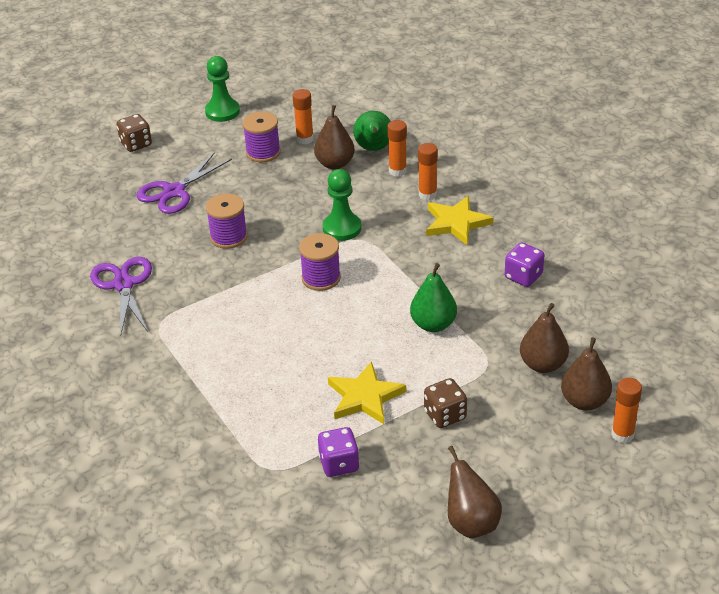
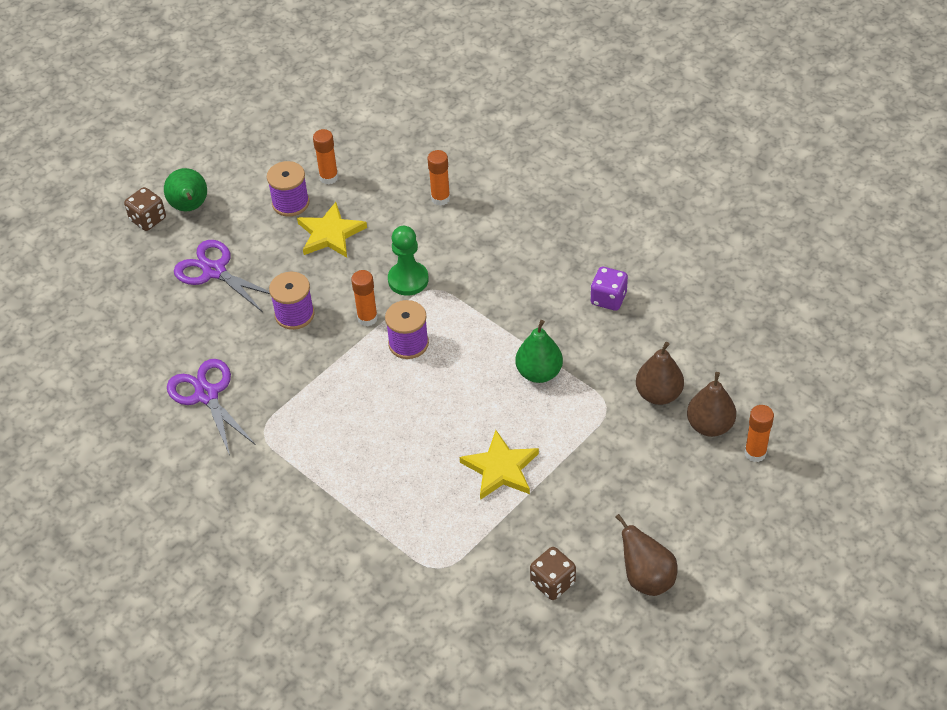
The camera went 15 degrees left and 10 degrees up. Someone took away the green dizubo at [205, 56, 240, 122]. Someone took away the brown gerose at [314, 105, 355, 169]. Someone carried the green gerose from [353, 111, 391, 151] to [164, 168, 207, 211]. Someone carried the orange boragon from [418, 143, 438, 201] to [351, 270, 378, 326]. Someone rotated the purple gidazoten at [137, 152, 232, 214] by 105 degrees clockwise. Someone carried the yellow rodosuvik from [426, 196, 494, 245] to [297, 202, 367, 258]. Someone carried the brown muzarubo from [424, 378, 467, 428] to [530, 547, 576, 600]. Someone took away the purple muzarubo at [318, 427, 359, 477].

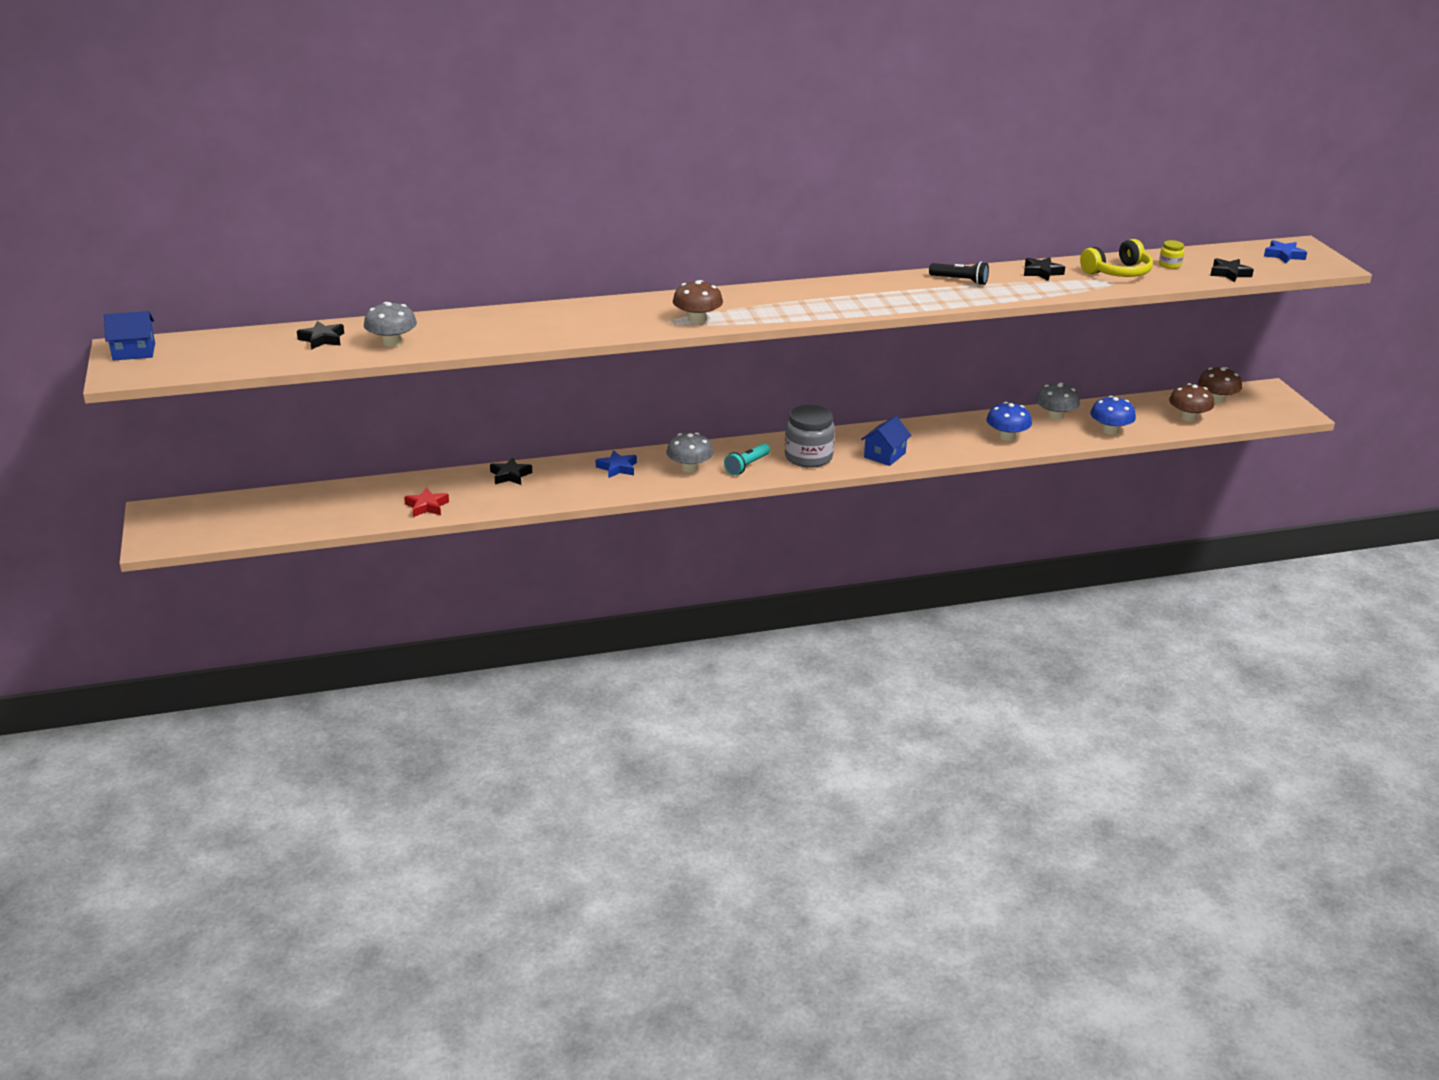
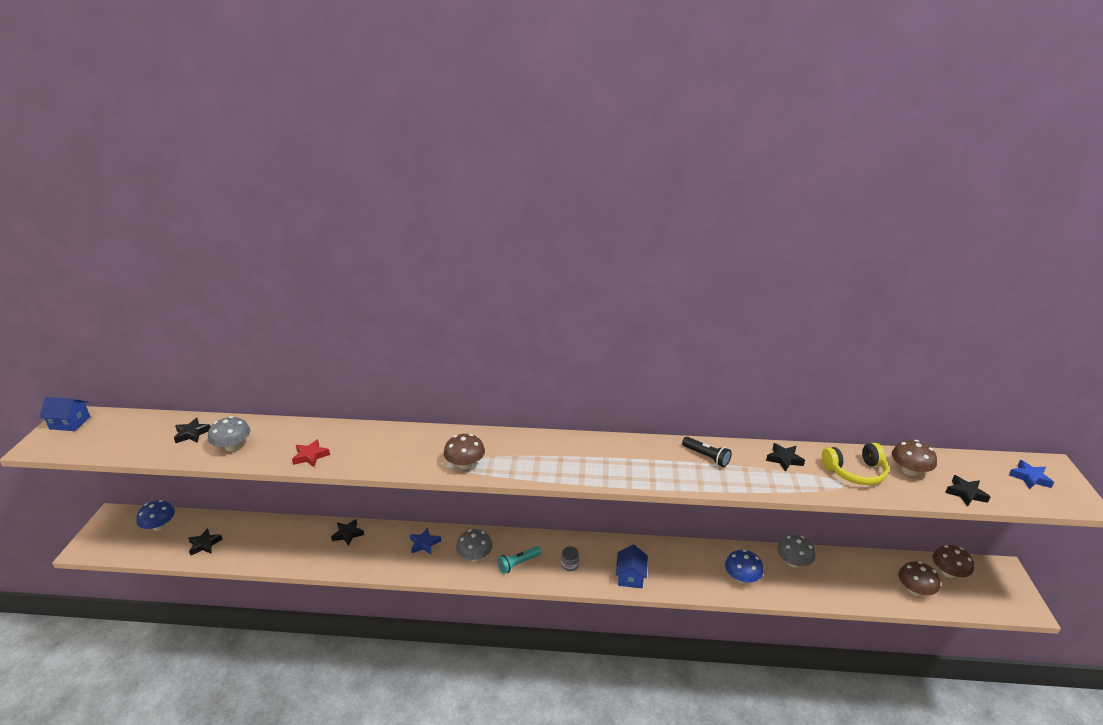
The camera went 20 degrees right and 0 degrees up. Someone swapped the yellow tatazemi at [1159, 240, 1184, 269] for the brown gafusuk at [892, 440, 937, 476]. Someone carried the blue gafusuk from [1090, 396, 1136, 435] to [136, 500, 175, 531]. Someone scaled the grey tatazemi at [785, 405, 835, 468] by 0.47. Someone rotated the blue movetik at [861, 416, 912, 466] by 45 degrees counterclockwise. Someone carried the red rodosuvik from [404, 488, 449, 517] to [292, 439, 330, 467]. Someone put down the black rodosuvik at [188, 528, 223, 555].

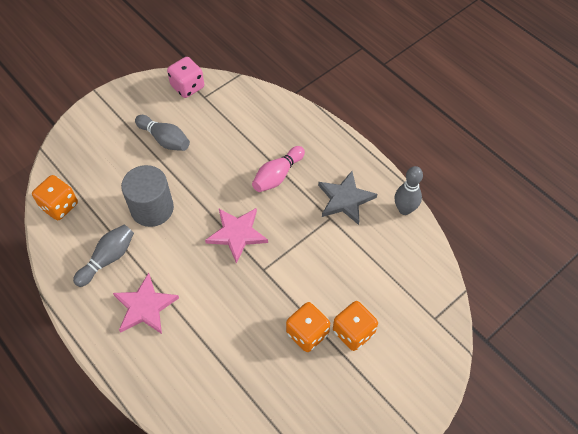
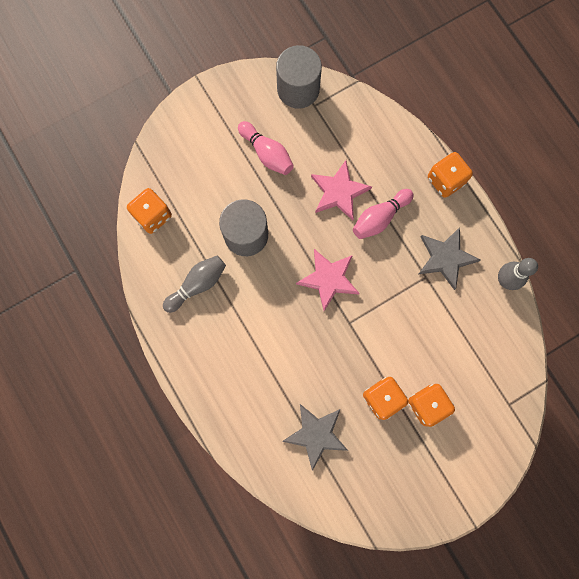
The camera went 10 degrees right and 20 degrees up. Someone swapped the pink muzarubo at [167, 57, 204, 98] for the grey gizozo at [276, 45, 322, 109]. Someone repainted the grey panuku at [135, 115, 190, 151], which became the pink panuku at [238, 121, 294, 175]. Someone carried the pink rodosuvik from [113, 273, 179, 334] to [311, 160, 372, 220]. Someone put down the orange muzarubo at [428, 152, 473, 198]. Someone put down the grey rodosuvik at [282, 404, 348, 471].

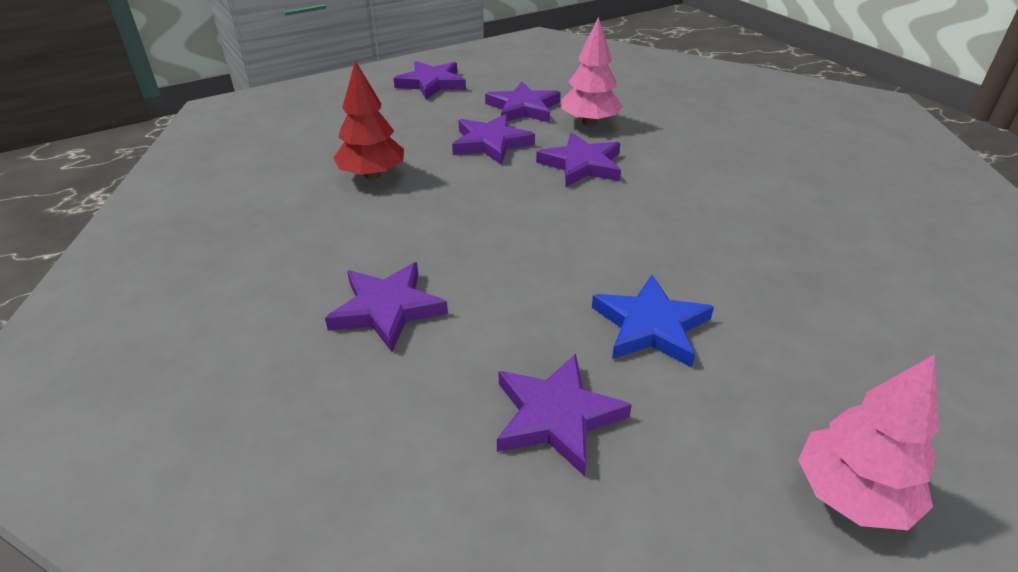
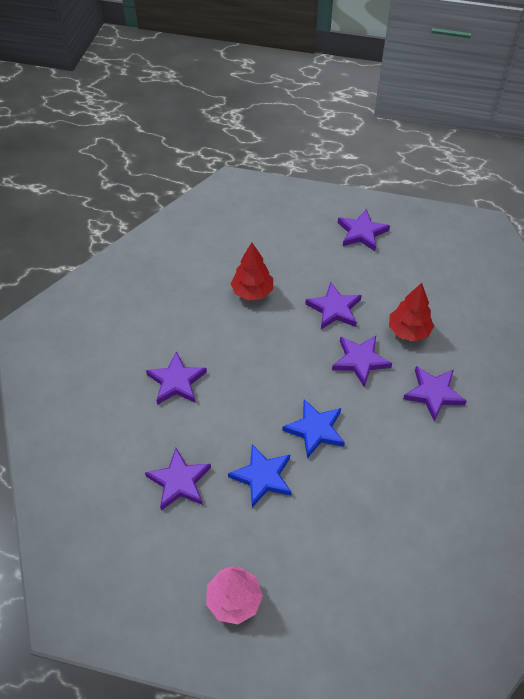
The camera went 45 degrees right and 15 degrees up. Someone repainted the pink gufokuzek at [561, 17, 623, 126], which became the red gufokuzek at [389, 283, 434, 342]. Someone carried the purple rodosuvik from [485, 81, 561, 123] to [403, 366, 467, 421]. Someone put down the blue rodosuvik at [282, 399, 345, 458].

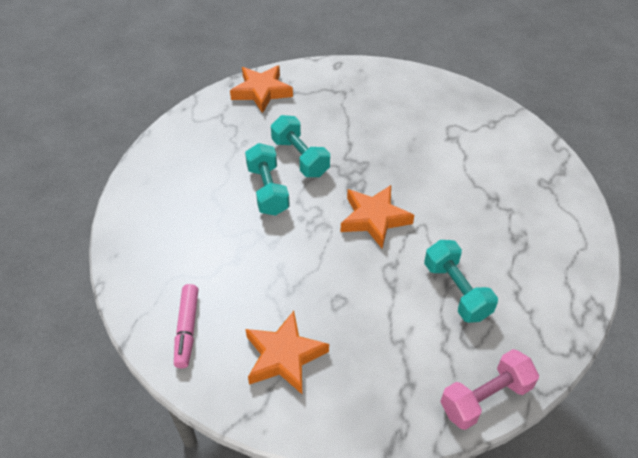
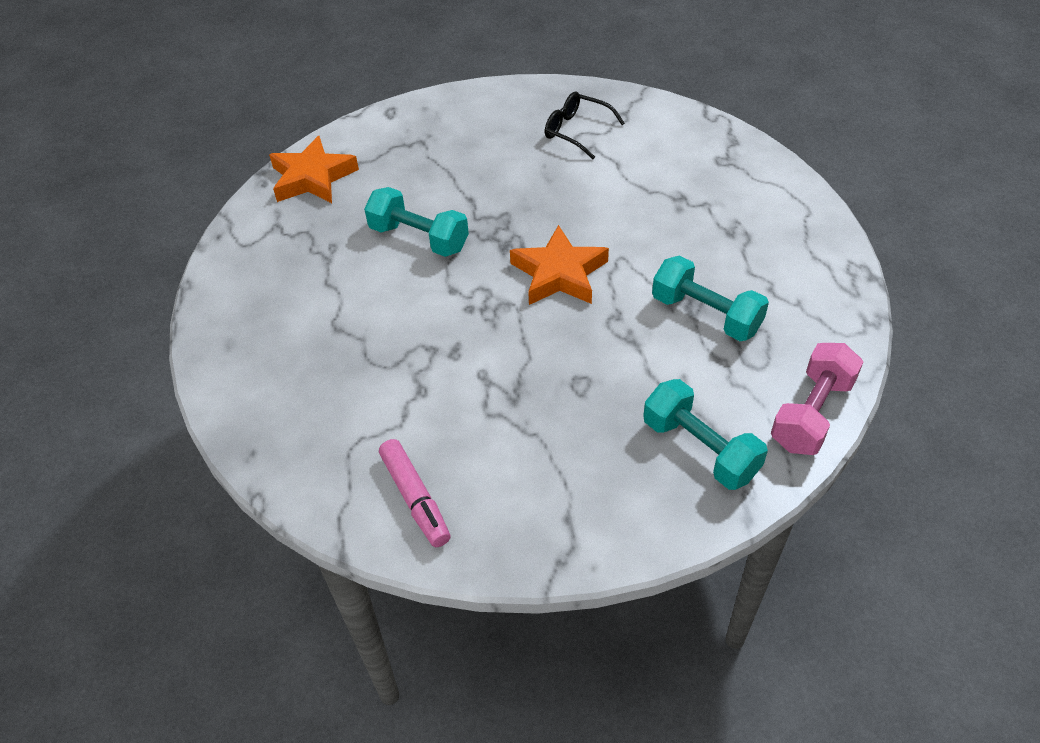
The camera went 25 degrees left and 0 degrees up. Someone carried the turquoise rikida from [245, 143, 290, 216] to [643, 379, 768, 490]. Someone took away the orange rodosuvik at [246, 311, 329, 394]. Someone put down the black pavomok at [545, 91, 625, 159].

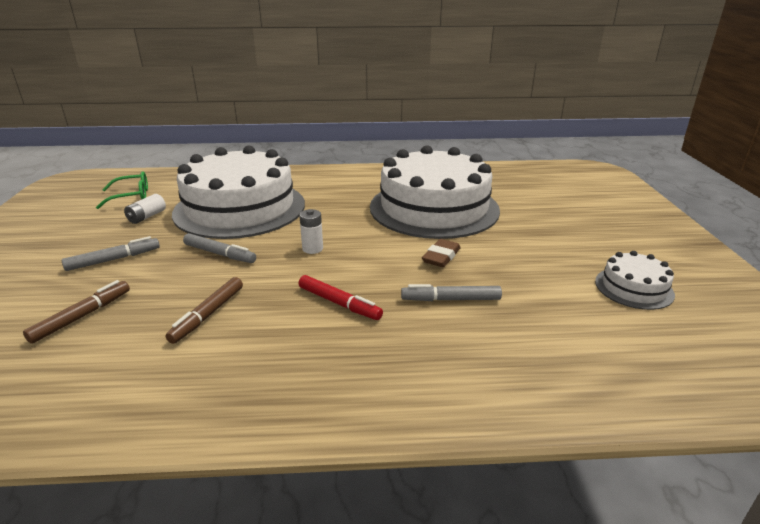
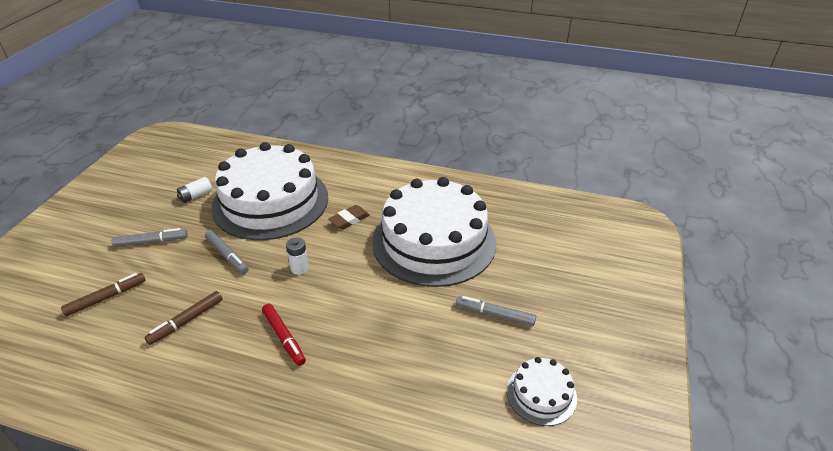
The camera went 20 degrees right and 10 degrees up. Someone took away the green pavomok at [96, 171, 148, 209]. Someone carried the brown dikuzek from [422, 239, 461, 267] to [328, 205, 370, 230]. Someone carried the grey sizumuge from [401, 284, 502, 301] to [456, 296, 536, 326].

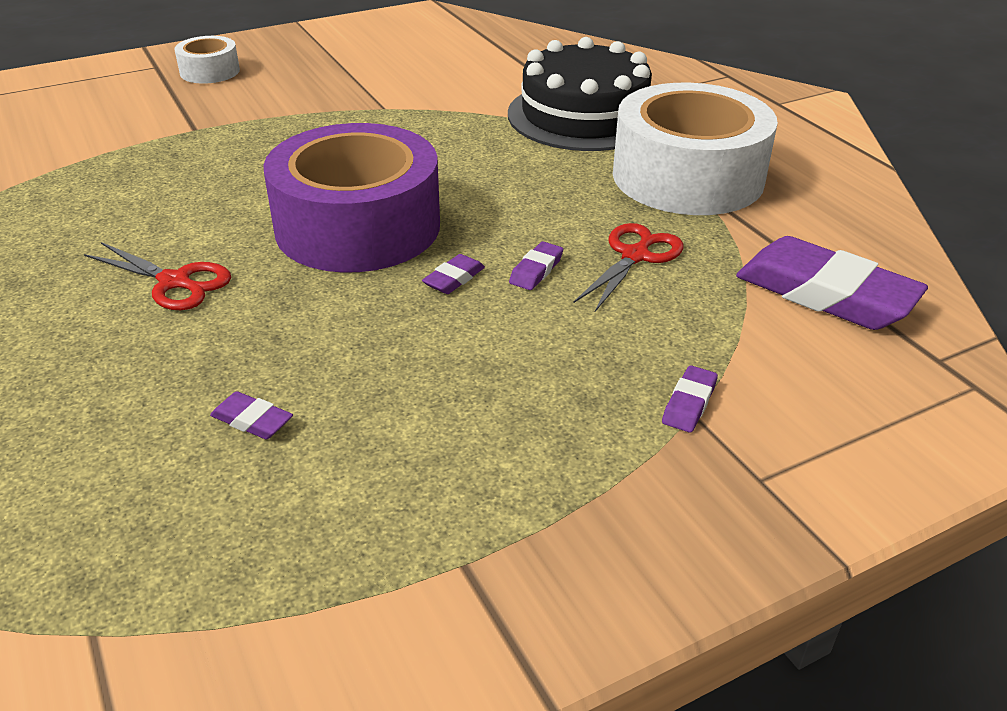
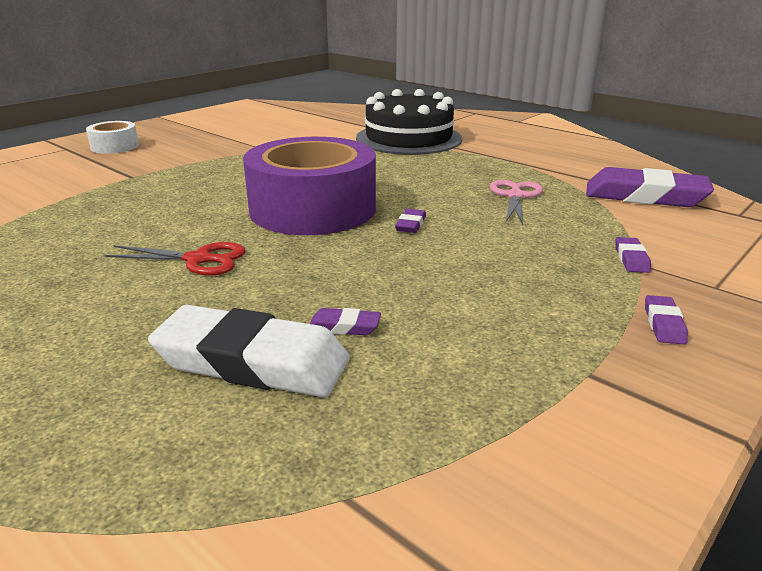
The camera went 20 degrees left and 10 degrees down. Someone took away the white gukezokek at [613, 83, 778, 215]. Someone repainted the red gidazoten at [574, 223, 683, 312], which became the pink gidazoten at [490, 180, 543, 225]. Someone carried the purple dikuzek from [509, 241, 563, 290] to [645, 295, 688, 345]. Someone put down the white dikuzek at [148, 305, 350, 397].

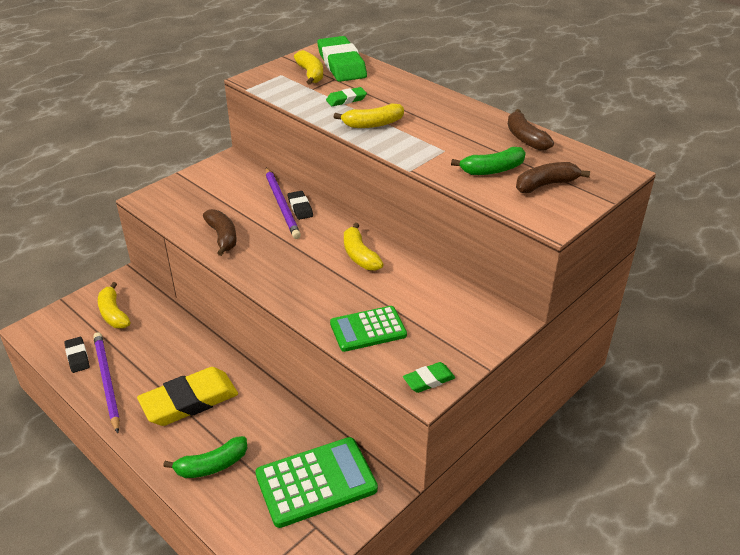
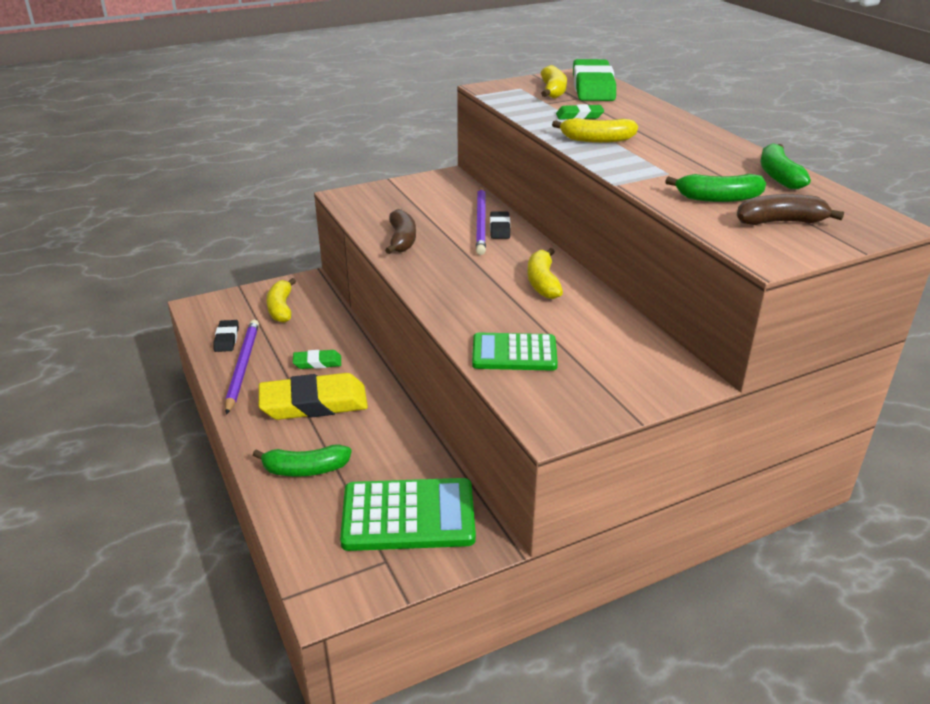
The camera went 20 degrees right and 5 degrees down. Someone repainted the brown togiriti at [508, 109, 554, 150], which became the green togiriti at [760, 143, 811, 189]. Someone carried the green dikuzek from [403, 362, 455, 393] to [293, 350, 341, 369].

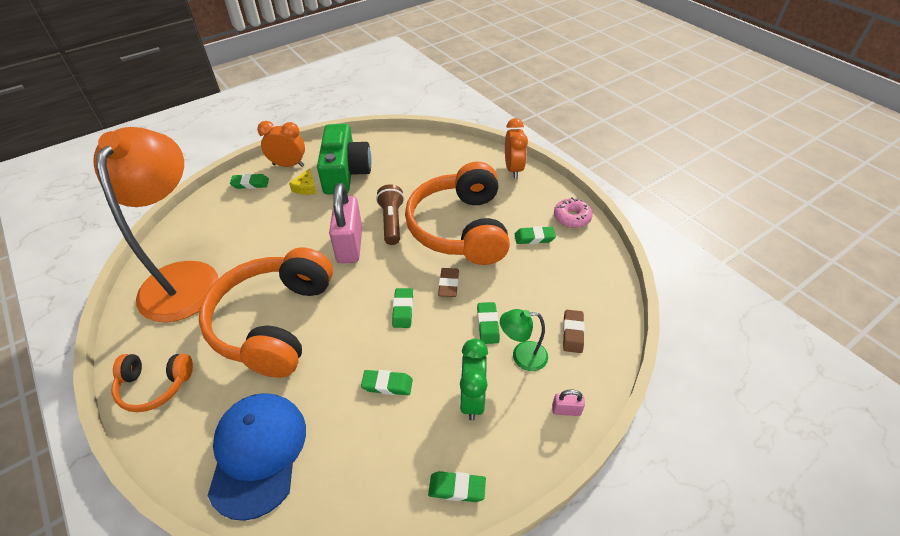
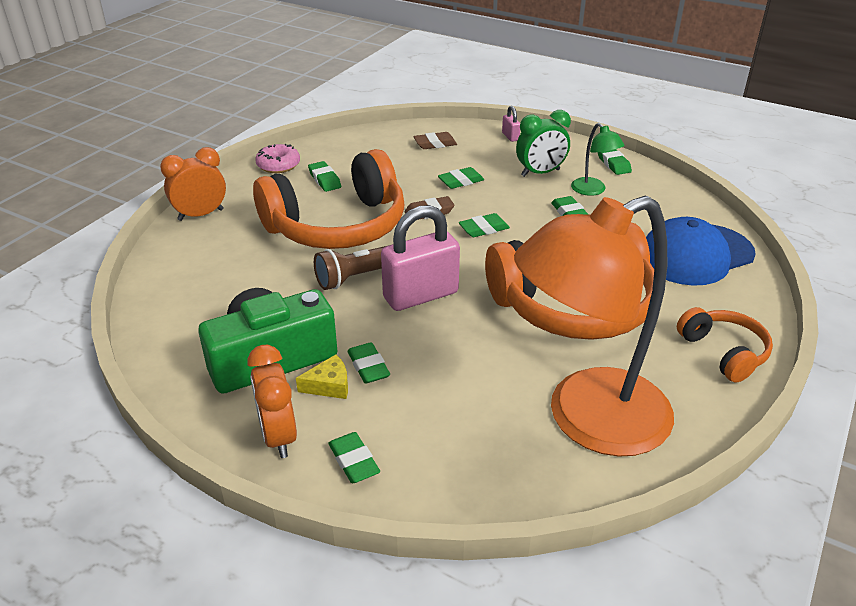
The camera went 115 degrees left and 10 degrees down. Someone carried the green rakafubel from [500, 309, 548, 371] to [571, 123, 625, 196]. Someone put down the green dikuzek at [348, 342, 390, 384].

